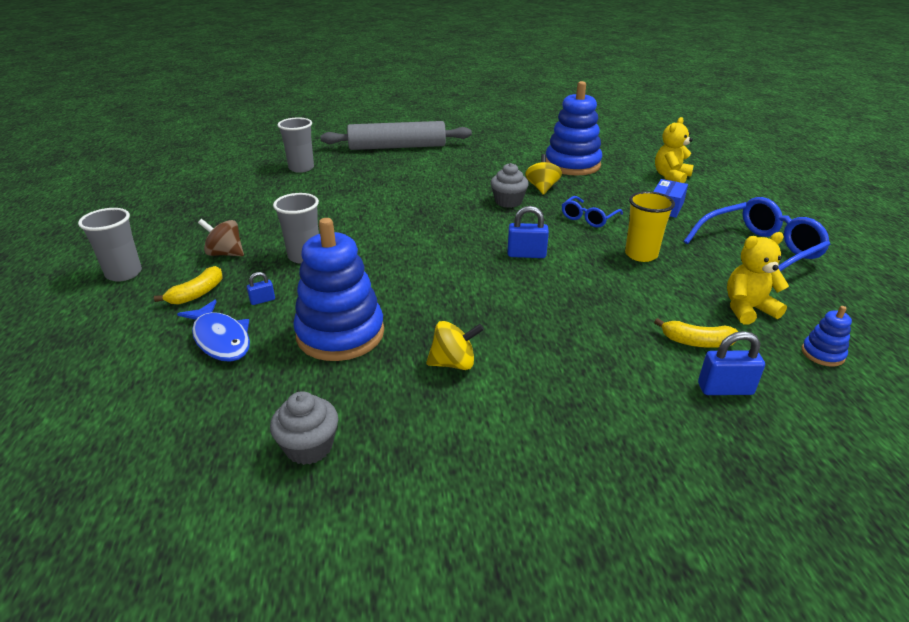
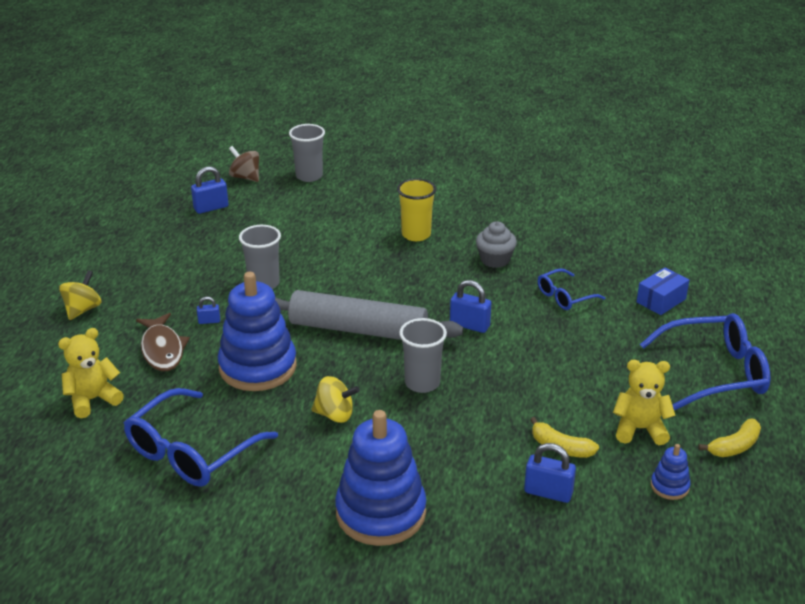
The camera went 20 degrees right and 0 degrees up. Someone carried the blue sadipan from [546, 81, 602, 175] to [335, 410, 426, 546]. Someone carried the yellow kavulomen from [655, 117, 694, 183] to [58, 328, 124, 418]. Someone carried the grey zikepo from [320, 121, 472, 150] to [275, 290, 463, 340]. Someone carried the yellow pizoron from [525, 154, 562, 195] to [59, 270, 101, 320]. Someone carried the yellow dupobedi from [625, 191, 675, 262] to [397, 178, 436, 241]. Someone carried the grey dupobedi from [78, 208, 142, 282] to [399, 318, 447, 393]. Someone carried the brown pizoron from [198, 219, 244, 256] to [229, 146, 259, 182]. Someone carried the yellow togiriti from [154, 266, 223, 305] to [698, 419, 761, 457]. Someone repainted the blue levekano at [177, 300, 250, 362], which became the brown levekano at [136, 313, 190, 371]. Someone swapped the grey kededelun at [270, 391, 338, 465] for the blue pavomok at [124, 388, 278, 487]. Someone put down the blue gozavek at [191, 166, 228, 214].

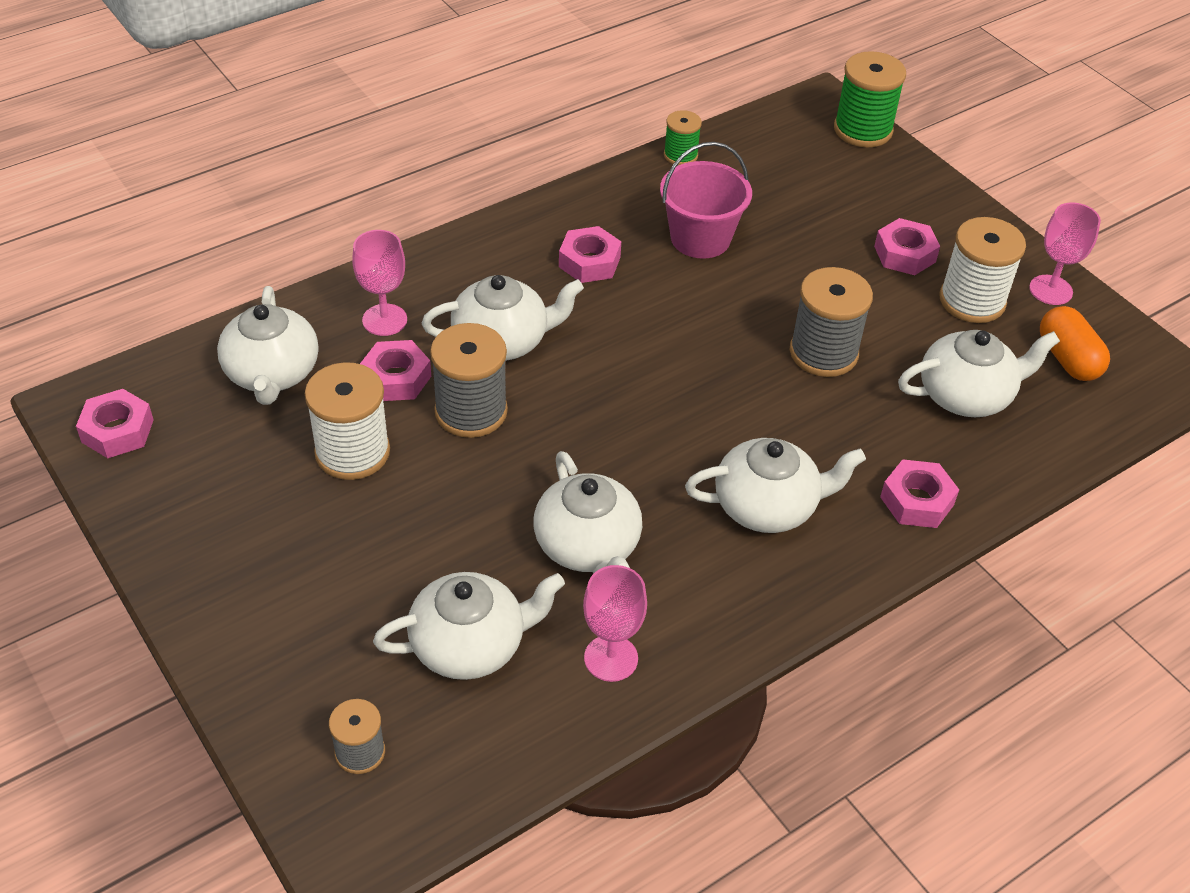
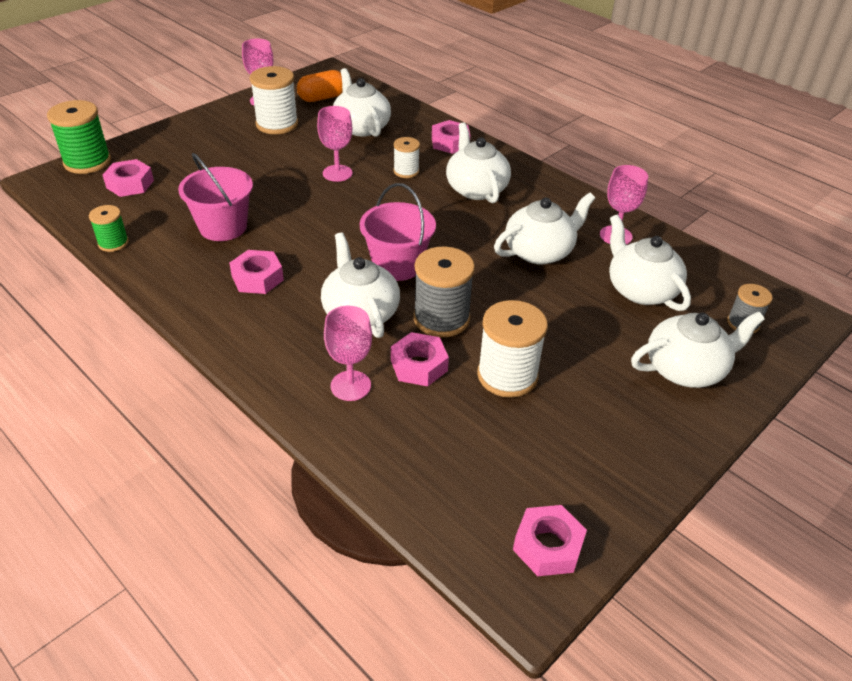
The camera went 100 degrees left and 5 degrees down. Someone carried the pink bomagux from [874, 218, 940, 275] to [103, 159, 154, 197]. Someone swapped the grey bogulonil at [790, 267, 873, 377] for the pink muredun at [317, 106, 352, 182]. Someone carried the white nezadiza from [217, 286, 319, 405] to [631, 311, 765, 388]. Someone put down the white bogulonil at [394, 137, 420, 178]. Someone put down the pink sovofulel at [360, 183, 436, 281].

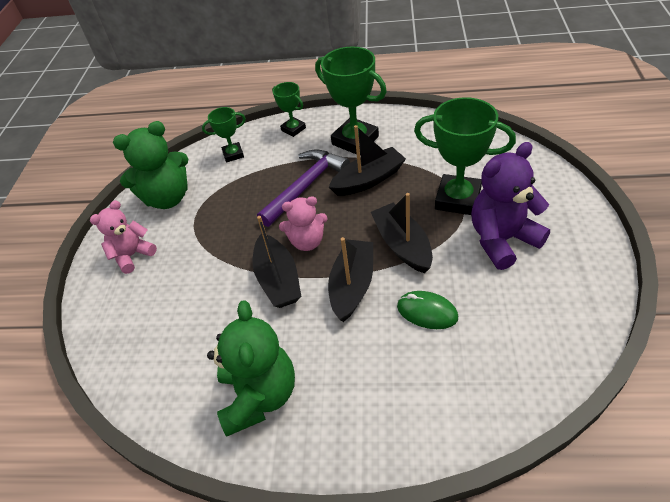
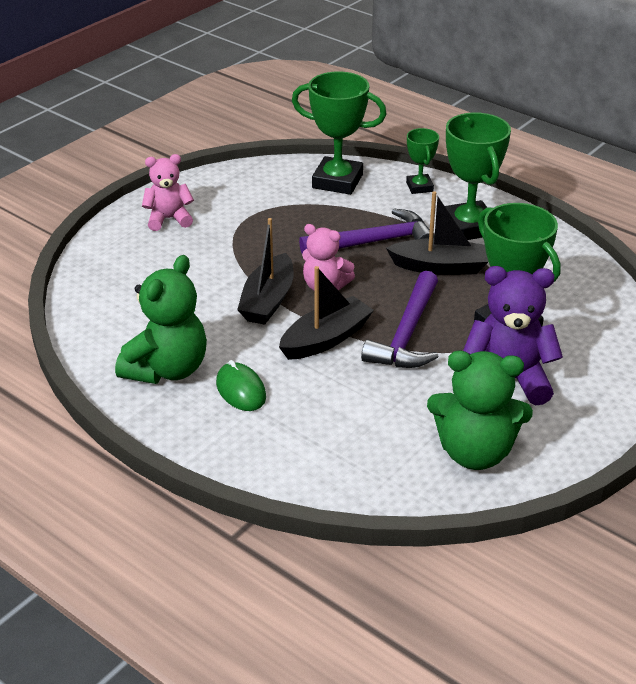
The camera went 30 degrees right and 10 degrees down. Someone scaled the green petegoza at [202, 107, 246, 162] by 1.84. Someone carried the green kavulomen from [113, 121, 188, 209] to [427, 351, 533, 470]. Someone swapped the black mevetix at [371, 193, 433, 273] for the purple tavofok at [361, 271, 439, 368]. Someone carried the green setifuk from [397, 291, 458, 329] to [216, 360, 266, 411].

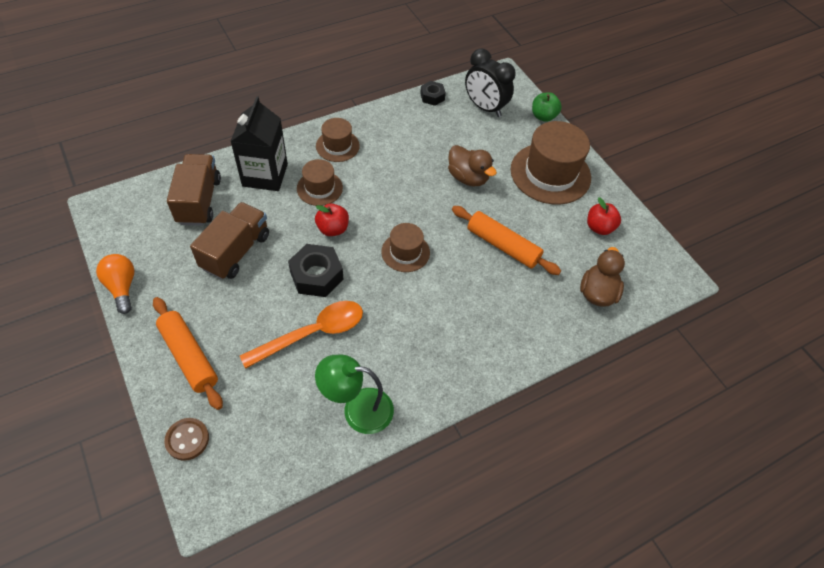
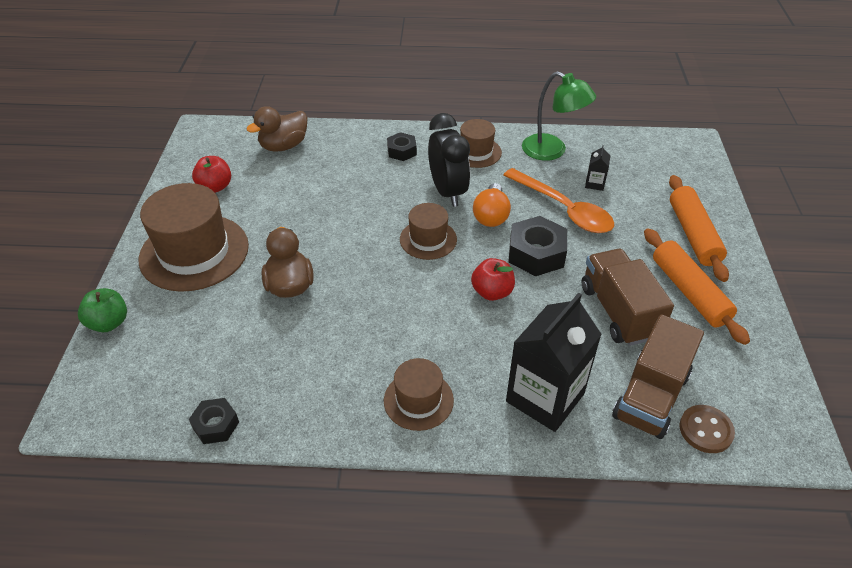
The camera went 145 degrees left and 10 degrees down. Someone carried the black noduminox from [465, 48, 516, 117] to [428, 113, 470, 207]. Someone carried the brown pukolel from [297, 159, 343, 206] to [460, 119, 502, 168]. Someone rotated the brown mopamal at [190, 202, 269, 279] by 105 degrees clockwise. Someone carried the orange zikepo from [452, 206, 561, 275] to [644, 228, 750, 345]. Someone carried the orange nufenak from [96, 254, 134, 314] to [473, 183, 511, 227]. Someone rotated the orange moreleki at [240, 301, 363, 369] by 135 degrees counterclockwise. Someone carried the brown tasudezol from [164, 418, 209, 461] to [679, 405, 735, 453]. Someone put down the black bomagux at [387, 132, 417, 161]. Someone put down the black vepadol at [585, 145, 610, 191].

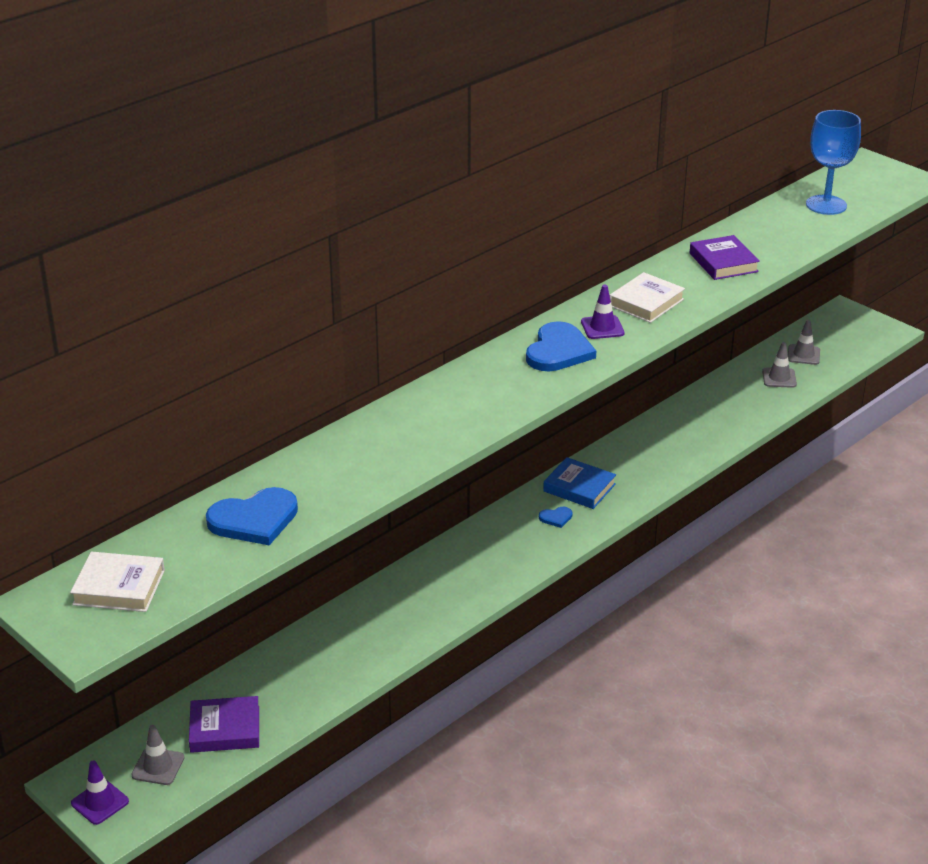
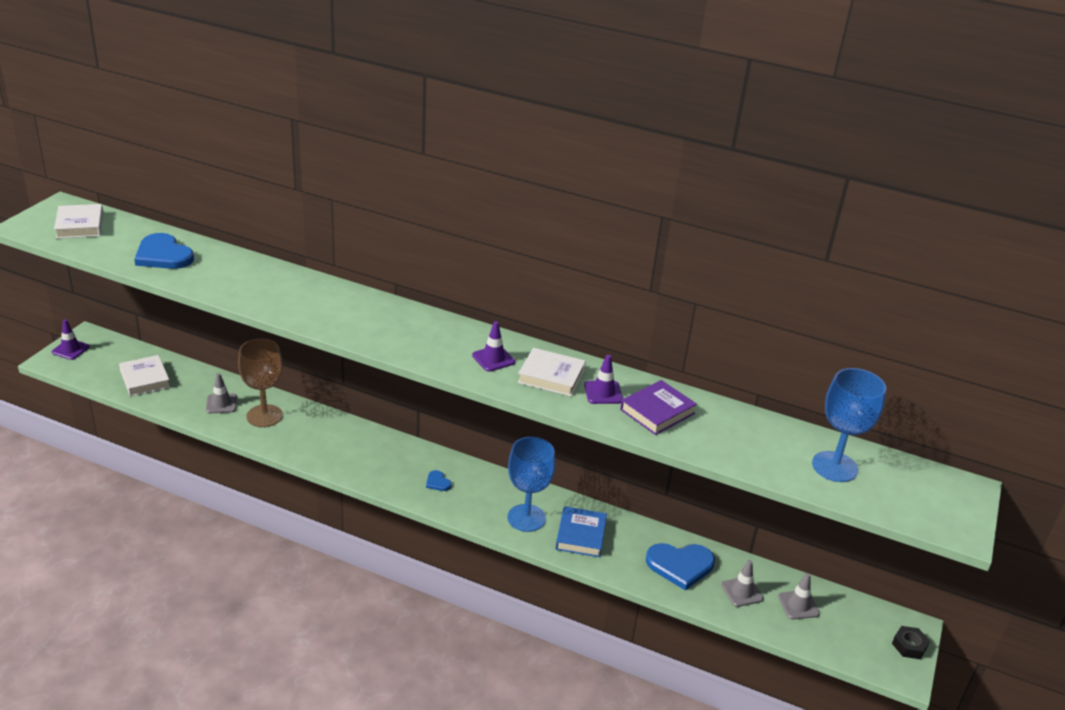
The camera went 65 degrees right and 0 degrees up. Someone carried the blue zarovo from [526, 321, 596, 371] to [646, 543, 715, 590]. Someone carried the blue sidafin from [543, 457, 616, 509] to [555, 506, 607, 557]. Someone repainted the purple sidafin at [189, 696, 259, 753], which became the white sidafin at [119, 355, 170, 396]. Someone carried the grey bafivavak from [131, 725, 185, 785] to [206, 373, 237, 413]. Someone put down the brown muredun at [238, 339, 283, 427]. Someone put down the purple bafivavak at [584, 355, 623, 404]. Someone put down the blue muredun at [508, 437, 555, 532]. Someone put down the black bomagux at [892, 626, 930, 659].

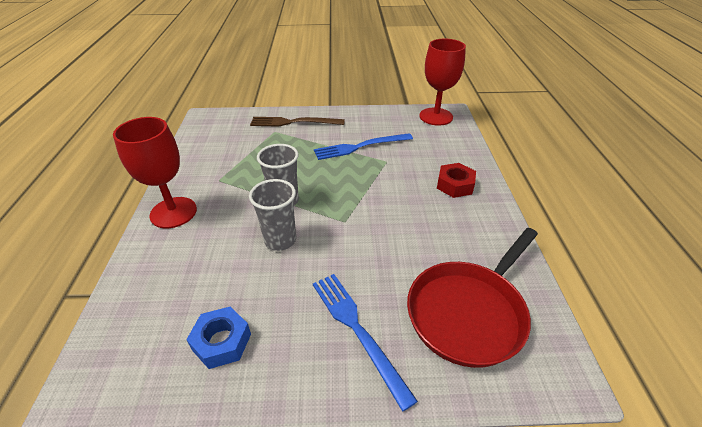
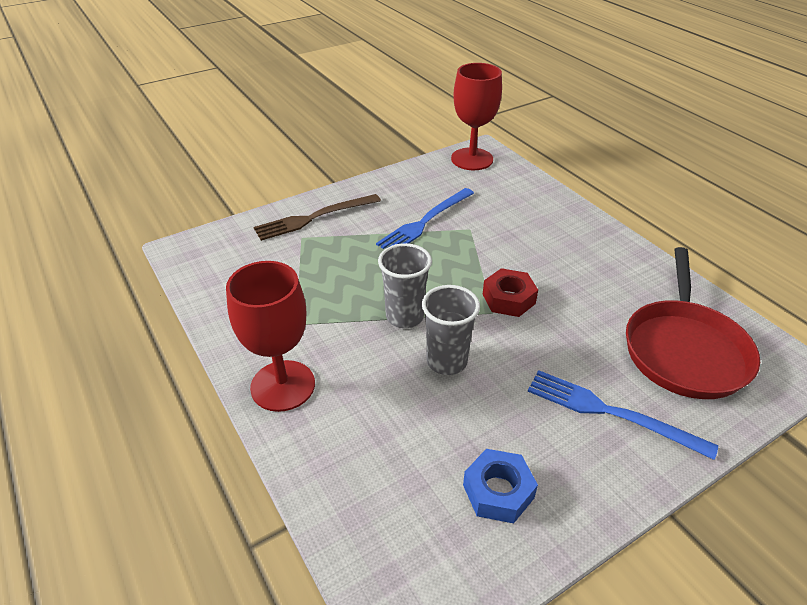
The camera went 30 degrees left and 0 degrees up. Someone carried the red bomagux from [437, 163, 476, 198] to [482, 268, 538, 317].

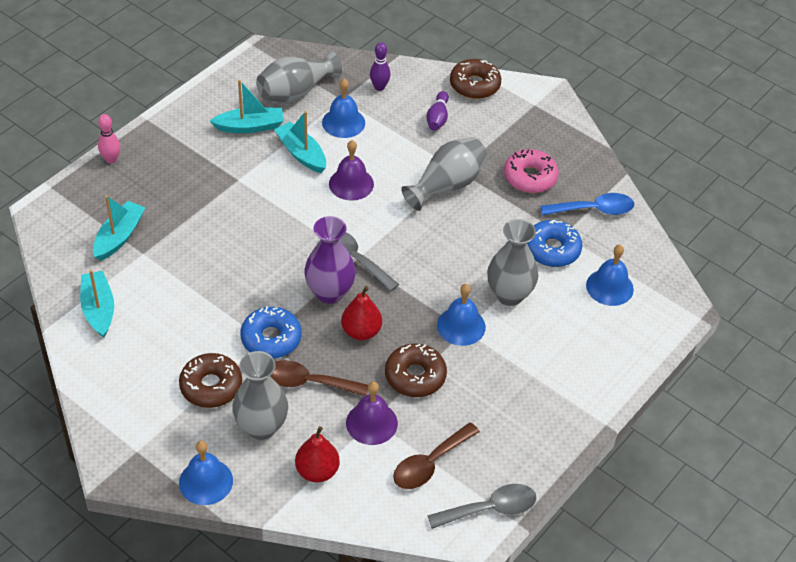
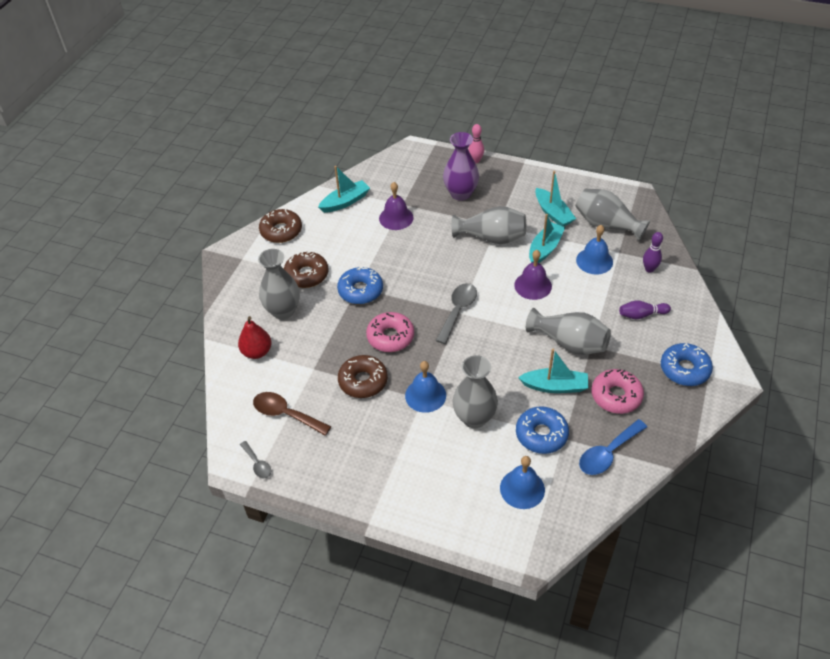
The camera went 75 degrees right and 0 degrees up. Someone carried the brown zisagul from [450, 59, 501, 99] to [259, 209, 302, 243]. Someone rotated the blue moreleki at [541, 193, 634, 215] by 75 degrees clockwise. Someone carried the turquoise mevetix from [93, 195, 146, 261] to [518, 349, 588, 393]. Someone carried the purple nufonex from [304, 216, 356, 304] to [443, 132, 479, 201]. Someone swapped the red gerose at [341, 286, 382, 340] for the pink zisagul at [366, 312, 414, 352]. Someone took away the brown moreleki at [270, 360, 368, 396]. Someone carried the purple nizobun from [346, 382, 398, 445] to [379, 182, 414, 230]. Someone took away the blue nizobun at [179, 441, 233, 505]. Someone scaled the grey moreleki at [427, 484, 537, 529] by 0.59. Someone put down the grey nufonex at [451, 206, 526, 244]. Someone put down the blue zisagul at [661, 343, 713, 386].

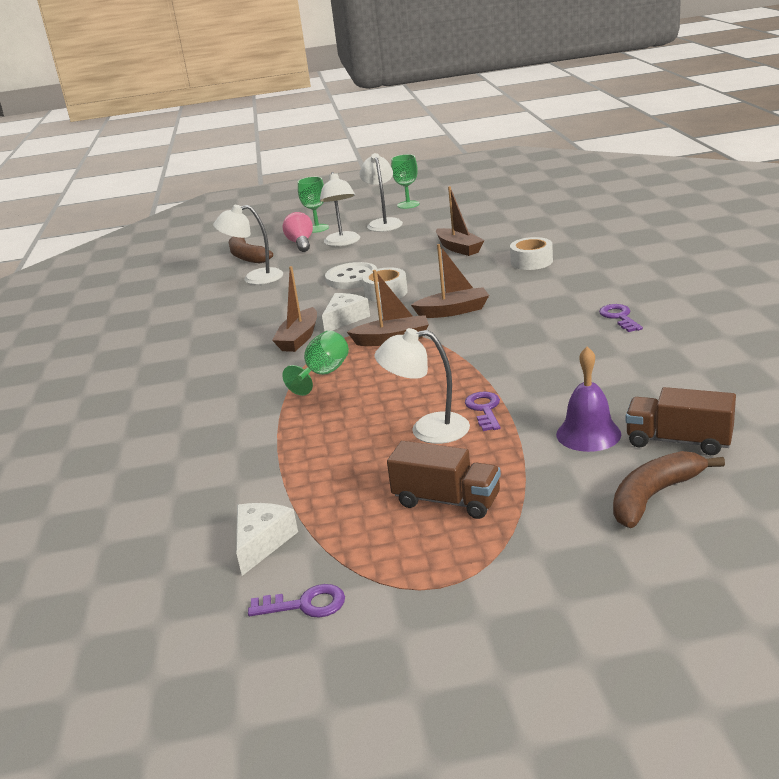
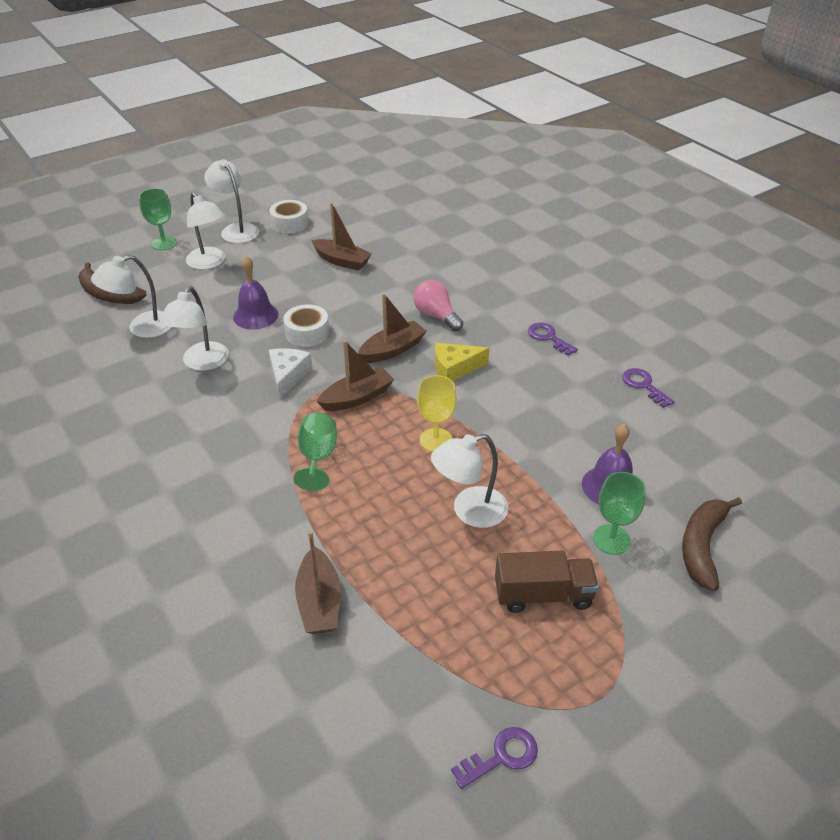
The camera went 30 degrees left and 15 degrees up. Someone carried the green muredun from [391, 154, 419, 209] to [593, 472, 646, 555]. Someone carried the pink nufenak from [283, 212, 313, 252] to [413, 280, 463, 331]. Someone carried the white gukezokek from [510, 237, 553, 270] to [269, 200, 309, 233]. Someone swapped the white tasudezol at [325, 262, 377, 289] for the purple nizobun at [233, 256, 279, 329]. Someone carried the brown mevetix from [272, 266, 317, 352] to [295, 531, 340, 634]. Someone took away the brown mopamal at [626, 387, 736, 455]. Someone carried the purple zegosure from [465, 391, 500, 431] to [622, 368, 675, 408]. Someone took away the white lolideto at [236, 503, 298, 576]. Someone put down the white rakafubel at [160, 287, 229, 371]. Someone put down the yellow lolideto at [435, 343, 489, 381]. Someone put down the yellow muredun at [417, 375, 457, 452].

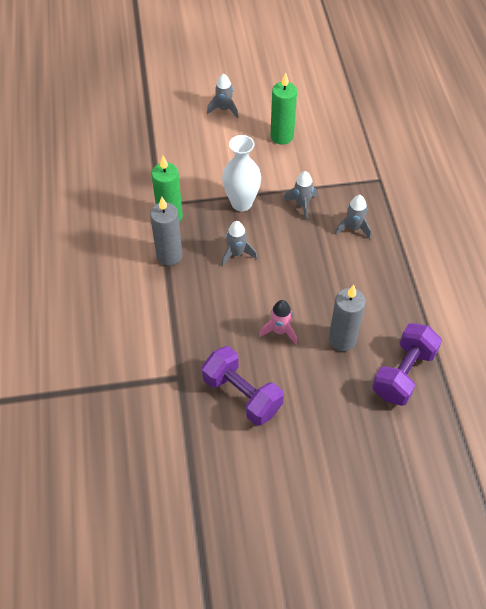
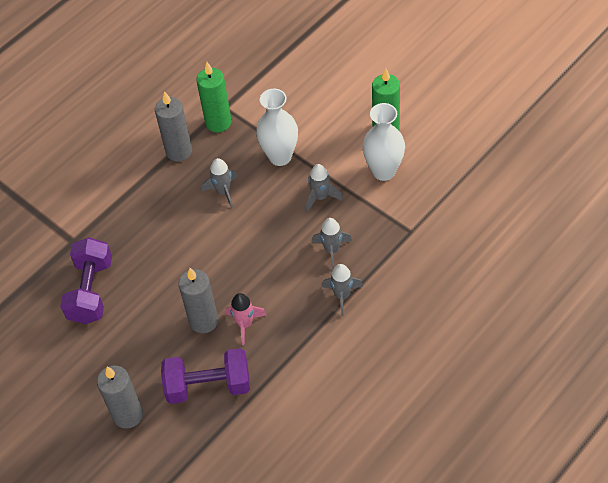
The camera went 55 degrees right and 0 degrees up. Someone carried the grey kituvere from [207, 74, 239, 118] to [322, 264, 363, 316]. Someone carried the pink kituvere from [259, 300, 297, 345] to [226, 293, 266, 345]. Someone put down the white nufonex at [362, 103, 405, 181]. Someone put down the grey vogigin at [97, 365, 143, 429].

